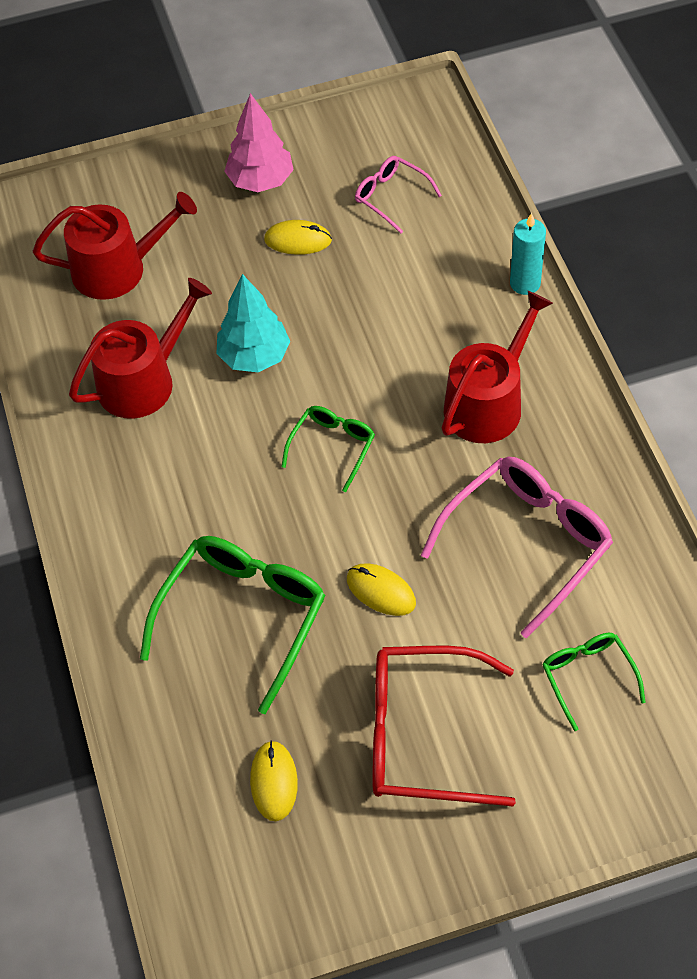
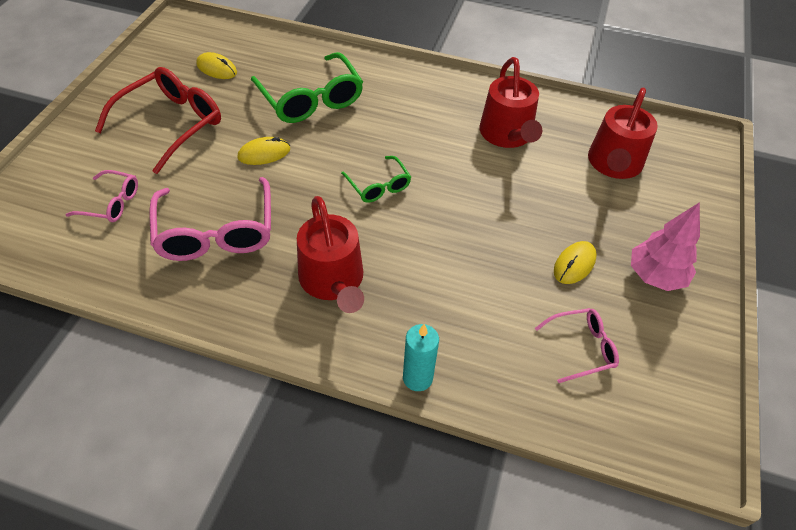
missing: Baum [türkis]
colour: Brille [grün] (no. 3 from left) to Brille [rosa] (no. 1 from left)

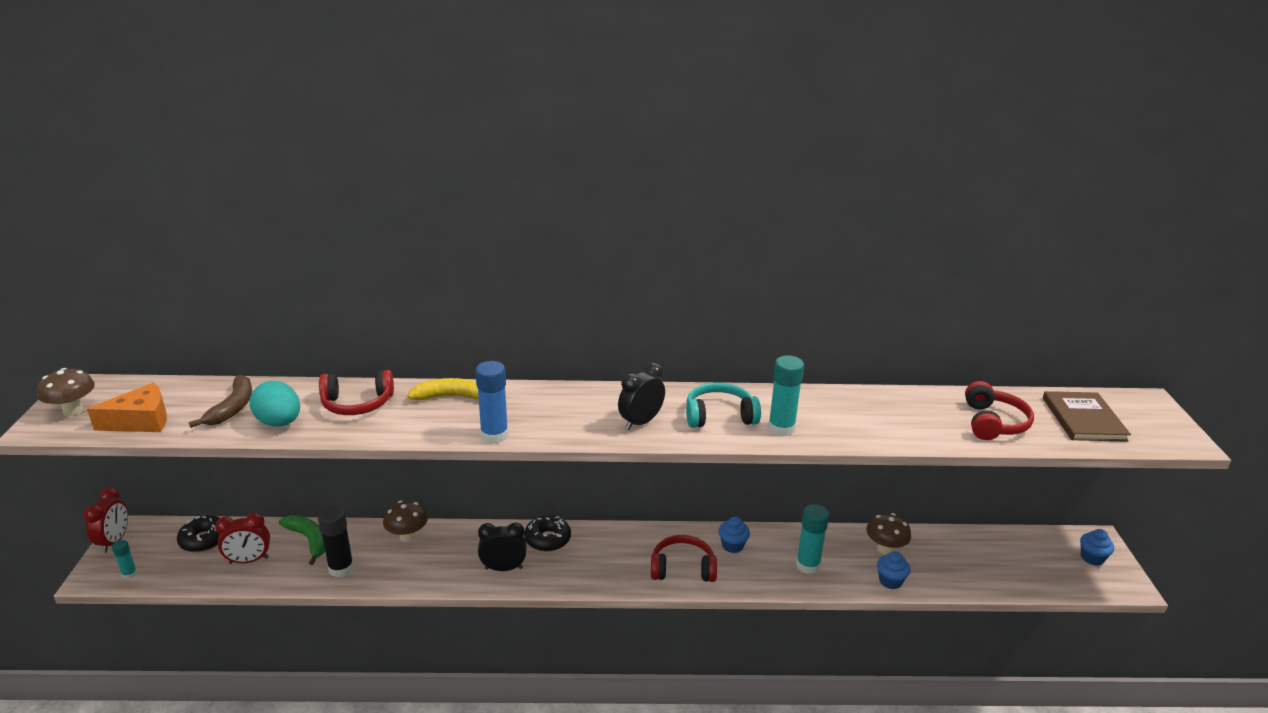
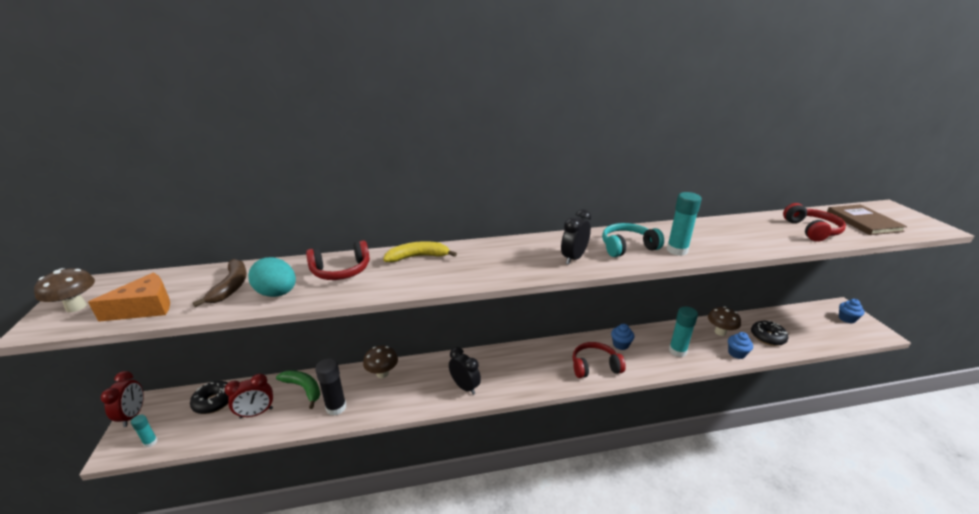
missing: Klebestift [blau]
relocated: Donut [schwarz] (no. 2 from left)
spun: Wecker [schwarz] (no. 1 from left) 60 degrees clockwise

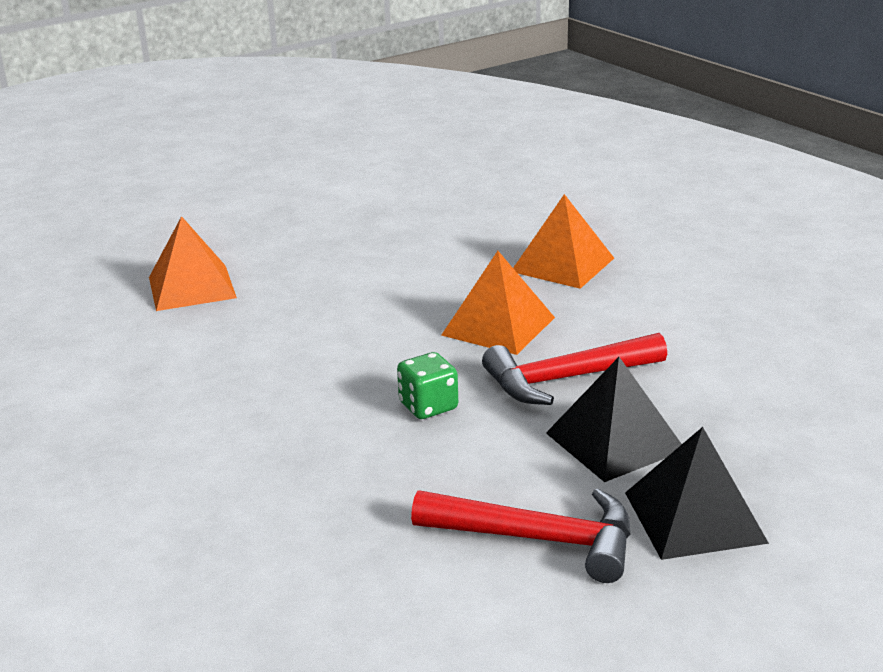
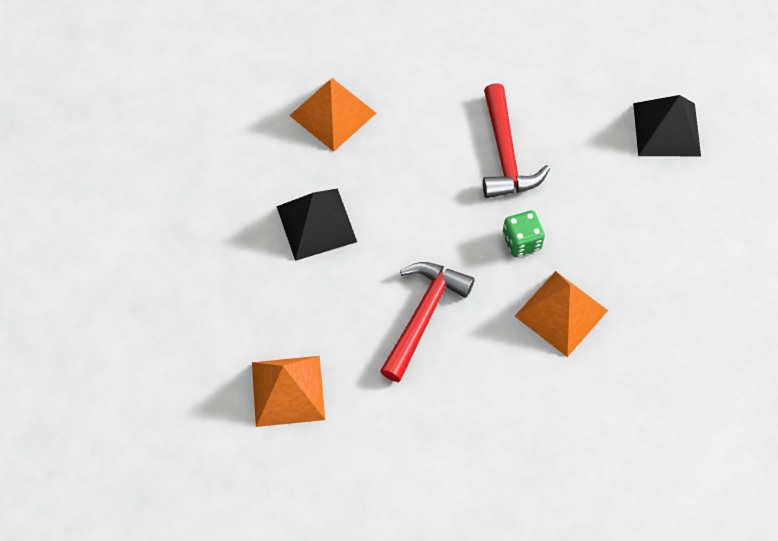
relocated: Hammer [rot] (no. 1 from left); Pyramide [orange] (no. 2 from left in the first image) to Pyramide [orange] (no. 3 from left); Pyramide [schwarz] (no. 1 from left)

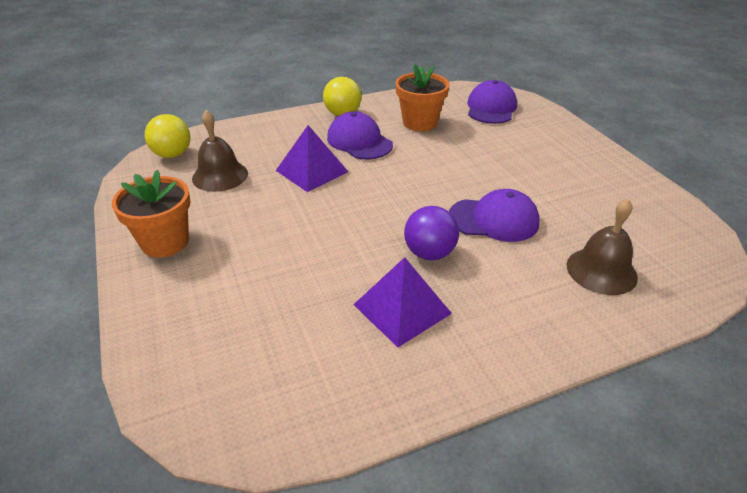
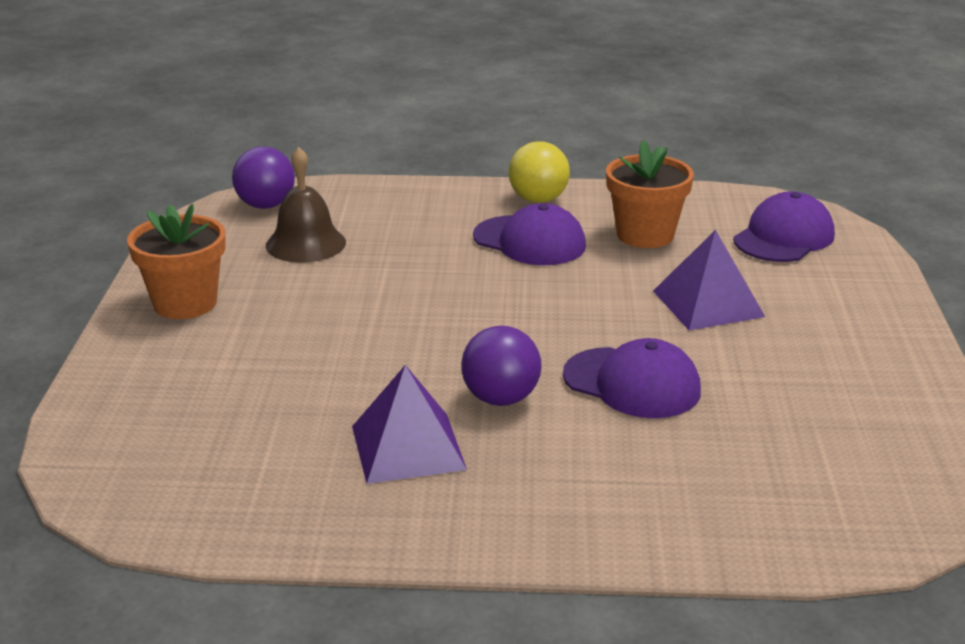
missing: Glocke [braun] (no. 2 from left)
relocated: Pyramide [lila] (no. 1 from left in the first image) to Pyramide [lila] (no. 2 from left)
colour: Ball [gelb] (no. 1 from left) to Ball [lila] (no. 1 from left)
spun: Kappe [lila] (no. 1 from left) 135 degrees clockwise

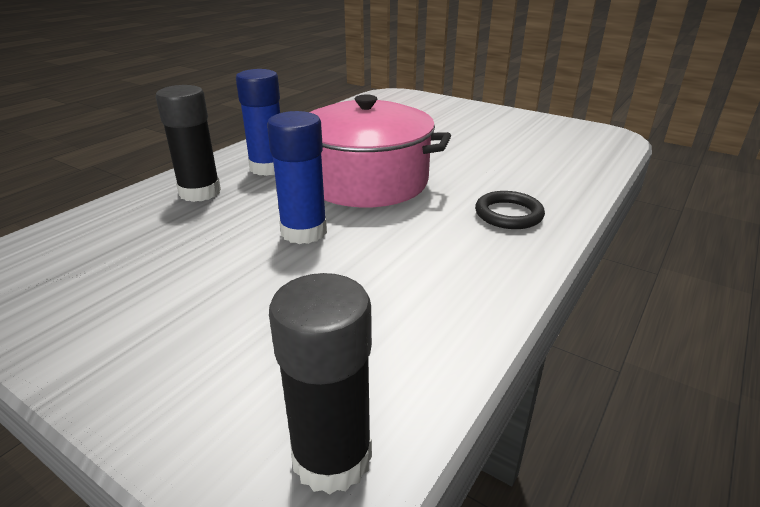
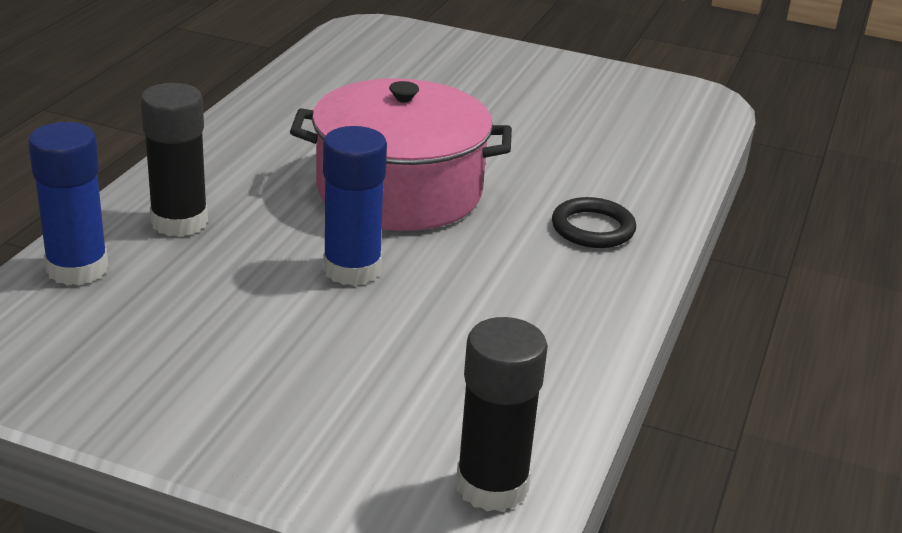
relocated: Klebestift [blau] (no. 1 from left)

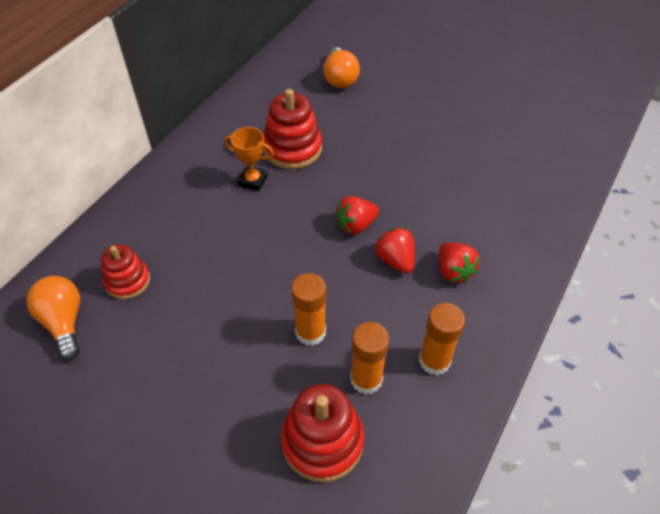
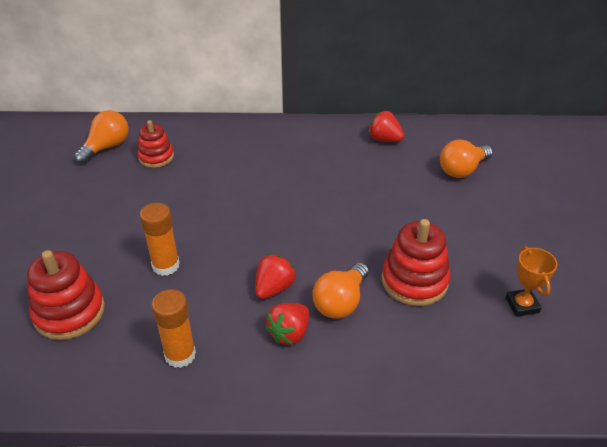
missing: Klebestift [orange] (no. 2 from left)
appeared: Glühbirne [orange] (no. 2 from left)
relocated: Pokal [orange]; Stapelspielzeug [rot] (no. 2 from left in the first image) to Stapelspielzeug [rot] (no. 3 from left); Erdbeere [rot] (no. 1 from left in the first image) to Erdbeere [rot] (no. 3 from left)

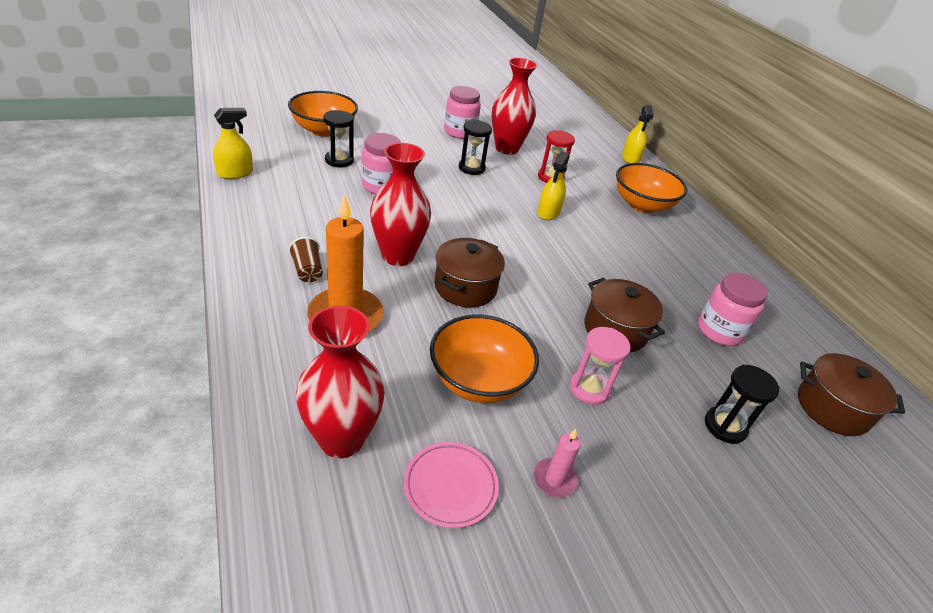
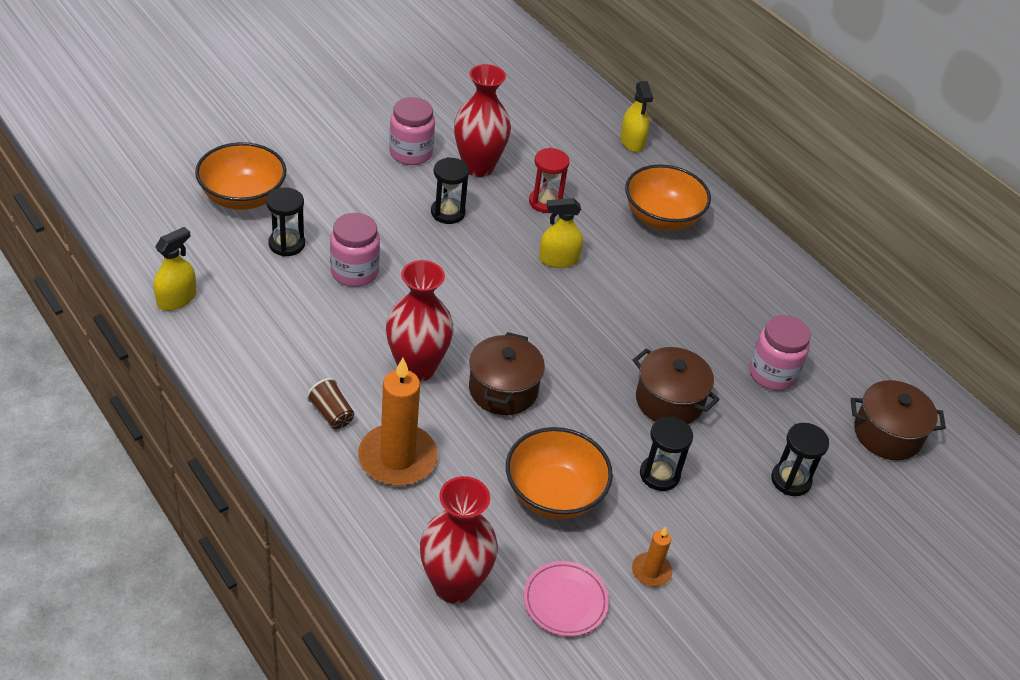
colour: Kerze [rosa] to Kerze [orange] (no. 2 from left); Sanduhr [rosa] to Sanduhr [schwarz] (no. 3 from left)
spun: Sprühflasche [gelb] (no. 2 from left) 75 degrees clockwise

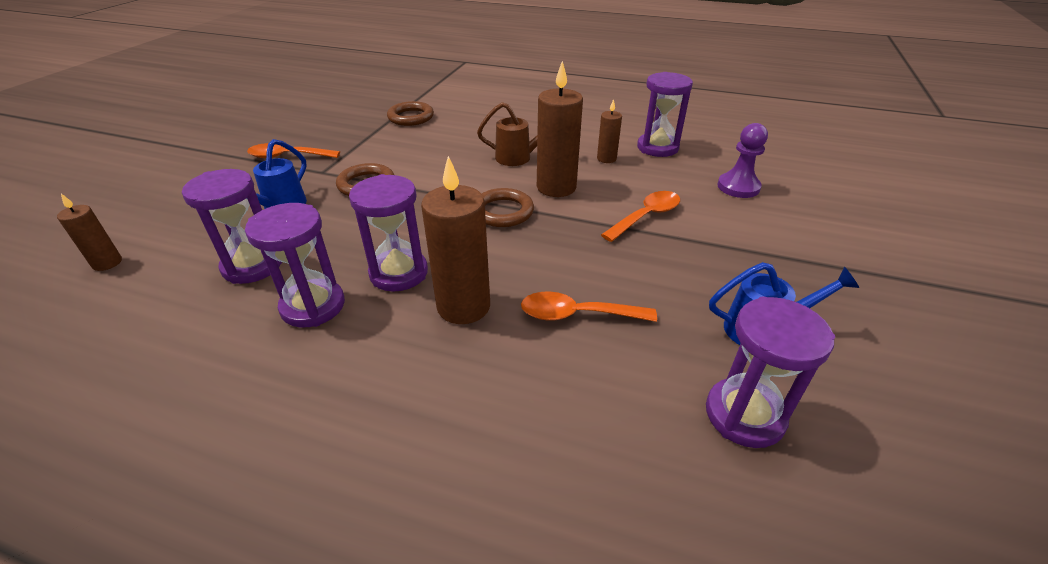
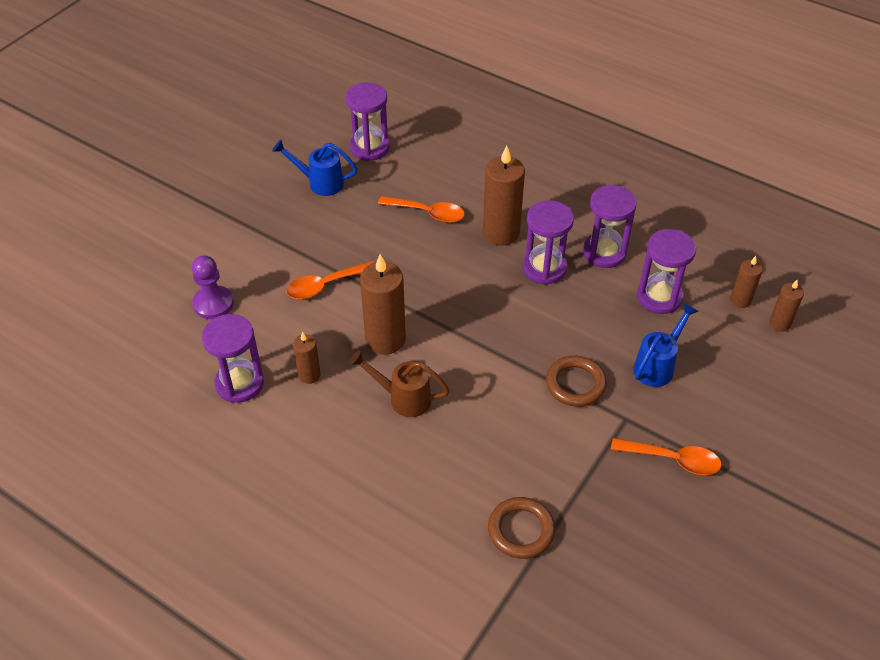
missing: Ring [braun] (no. 3 from left)
appeared: Kerze [braun] (no. 4 from left)

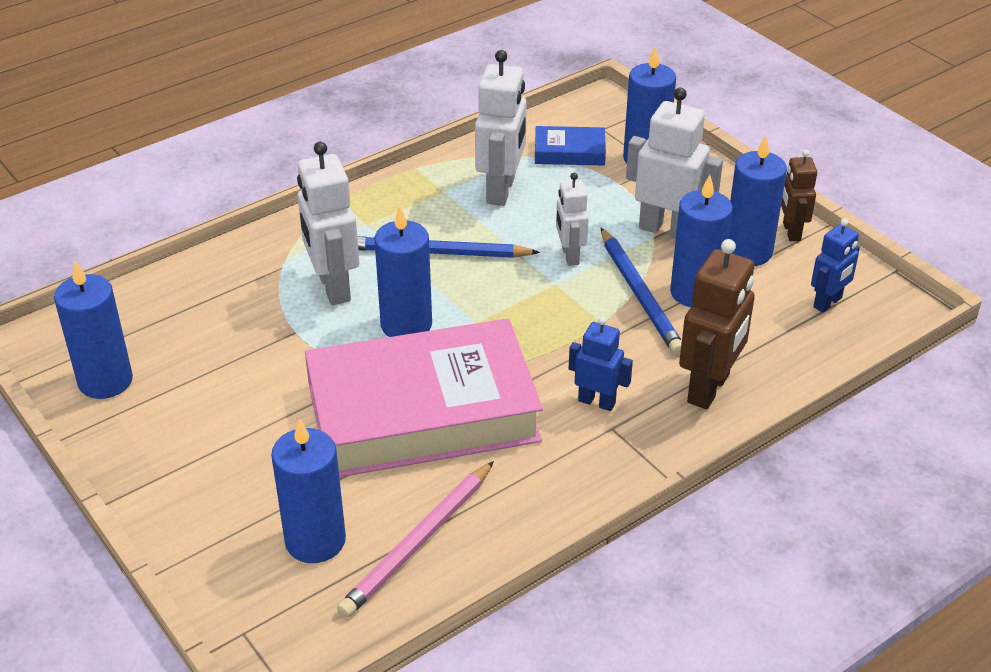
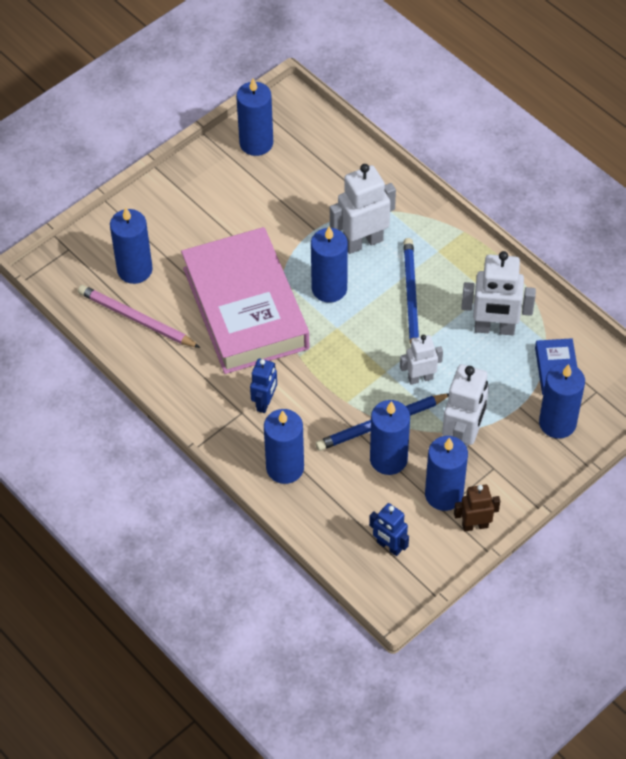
exchanged: Roboter [braun] (no. 1 from left) to Kerze [blau] (no. 3 from left)

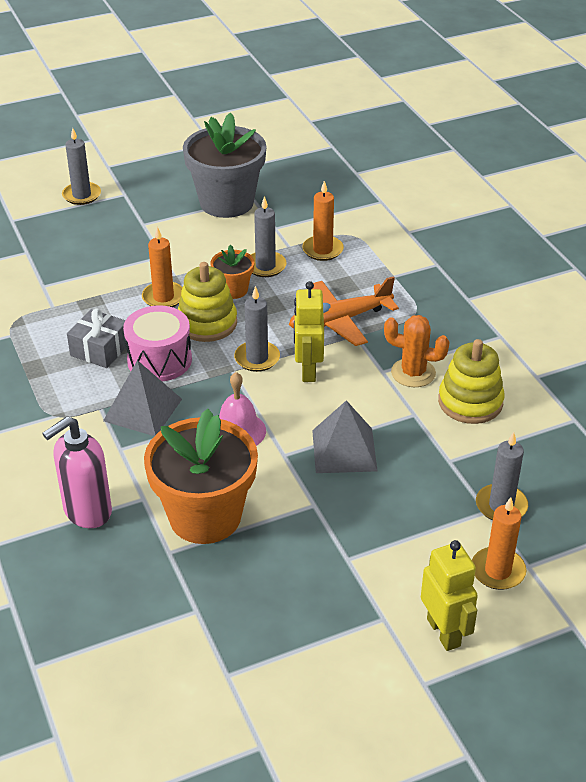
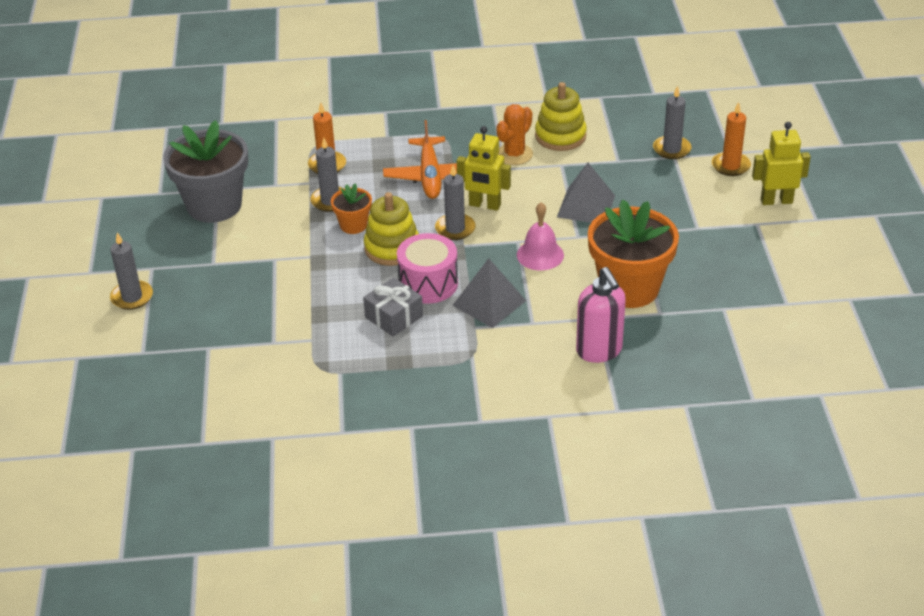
missing: Kerze [orange] (no. 1 from left)

